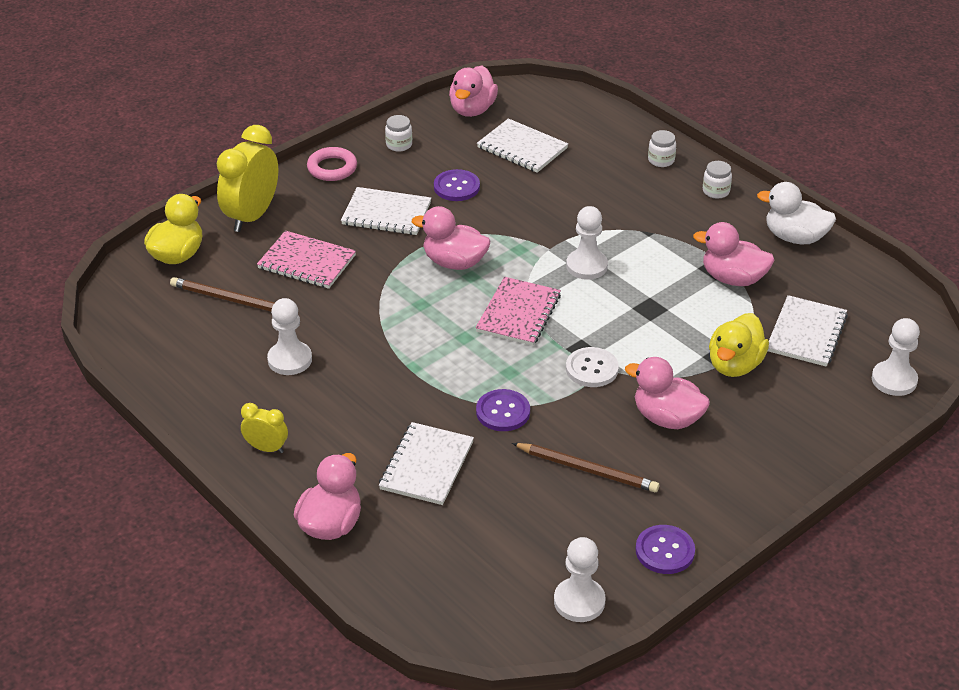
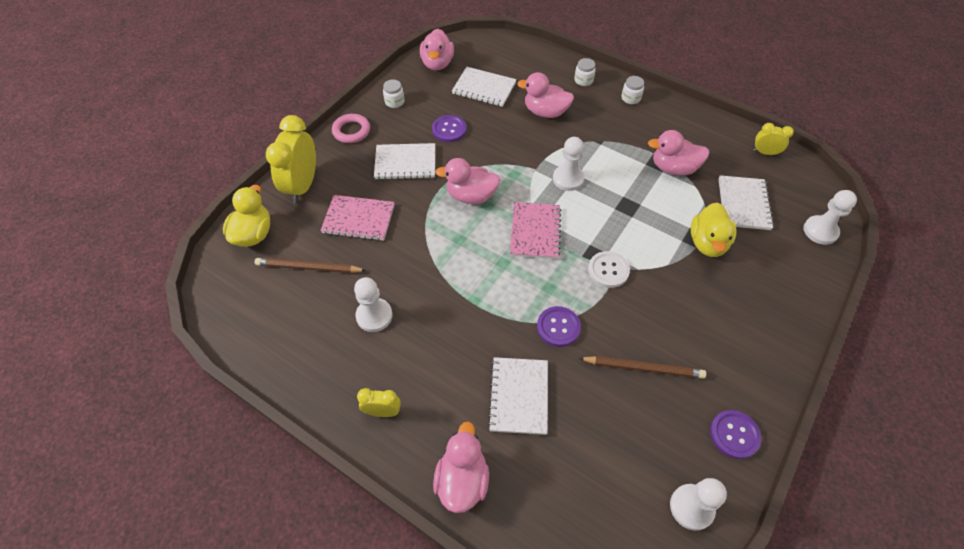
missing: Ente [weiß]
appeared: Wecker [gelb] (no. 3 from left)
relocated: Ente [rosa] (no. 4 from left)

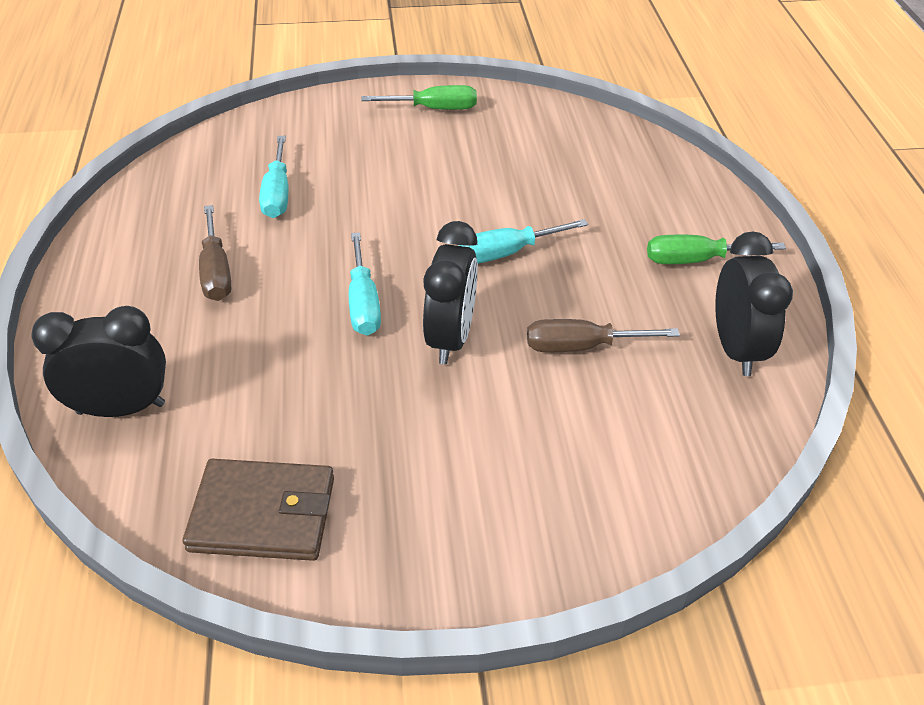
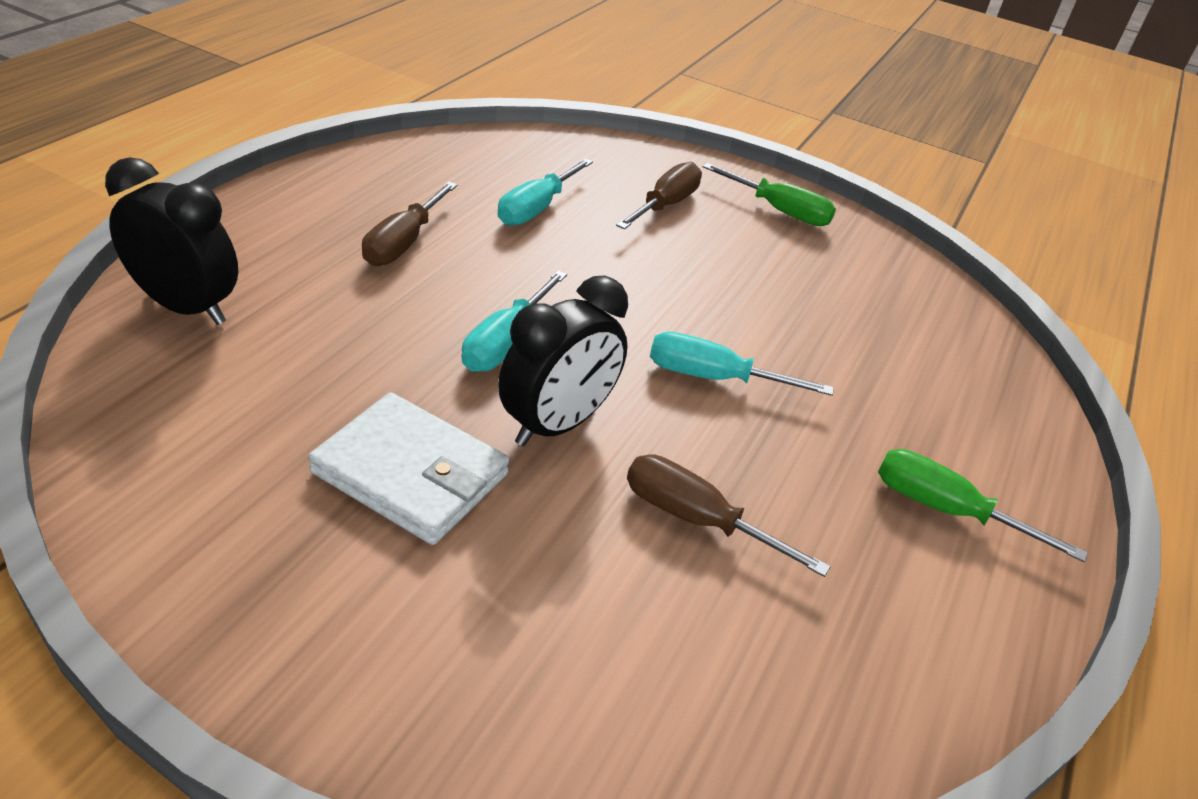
missing: Geldbörse [braun]; Wecker [schwarz] (no. 3 from left)
appeared: Geldbörse [weiß]; Schraubenzieher [braun] (no. 2 from left)

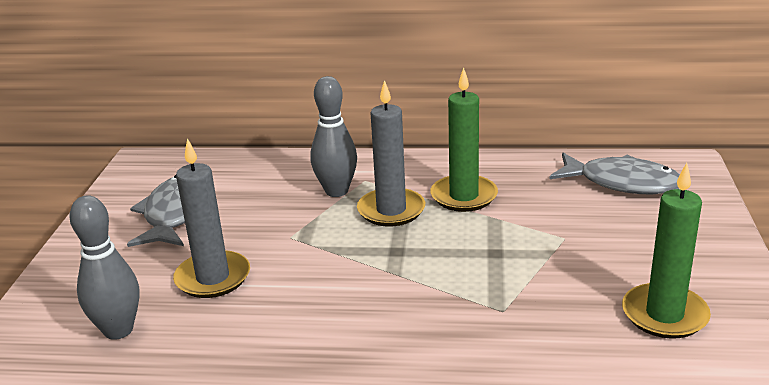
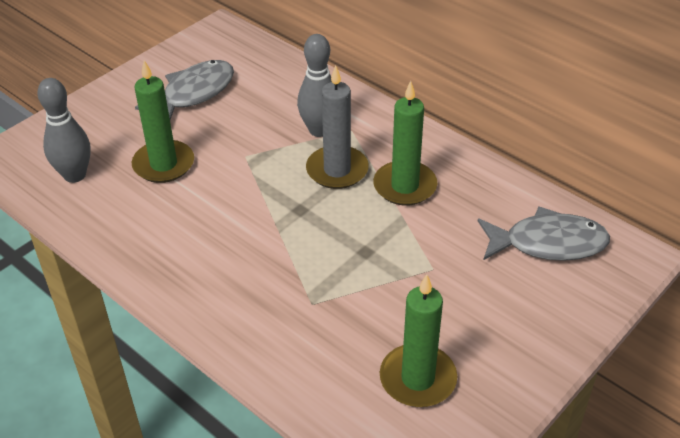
colour: Kerze [grau] (no. 1 from left) to Kerze [grün] (no. 1 from left)
spun: Fisch [grau] (no. 2 from left) 60 degrees counterclockwise

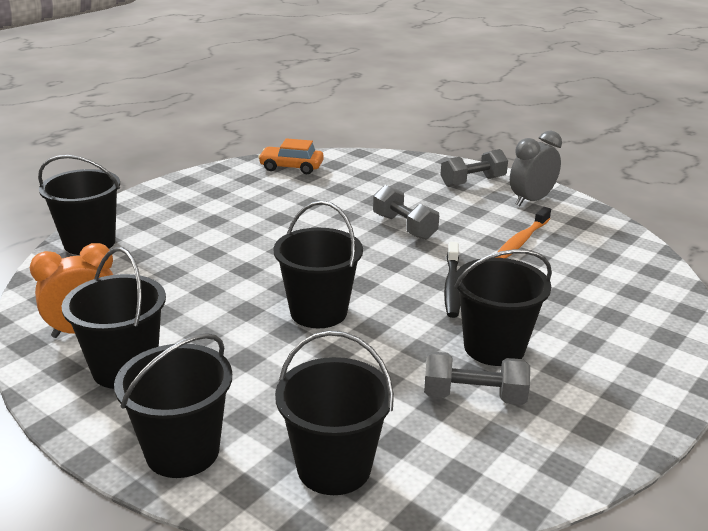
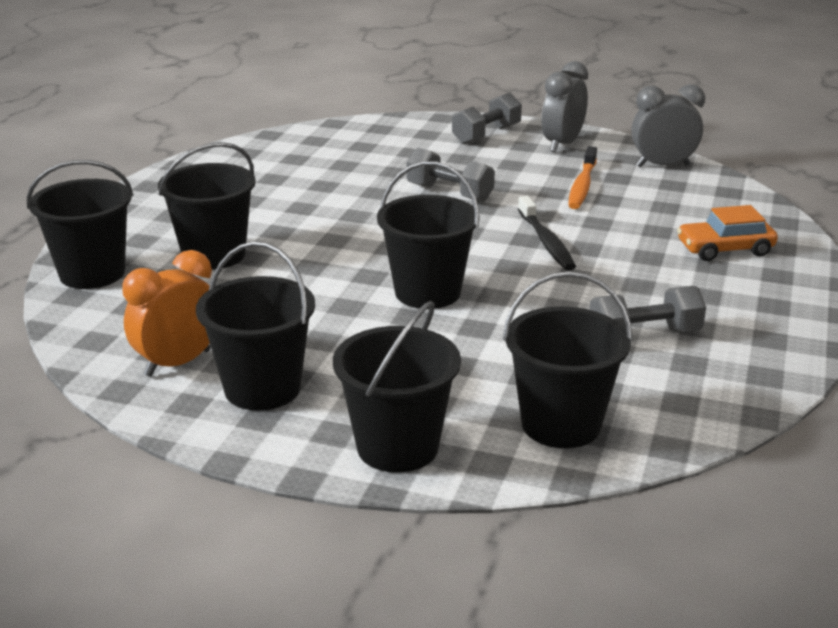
appeared: Wecker [grau] (no. 2 from left)
relocated: Auto [orange]; Eimer [schwarz] (no. 6 from left in the first image) to Eimer [schwarz] (no. 2 from left)

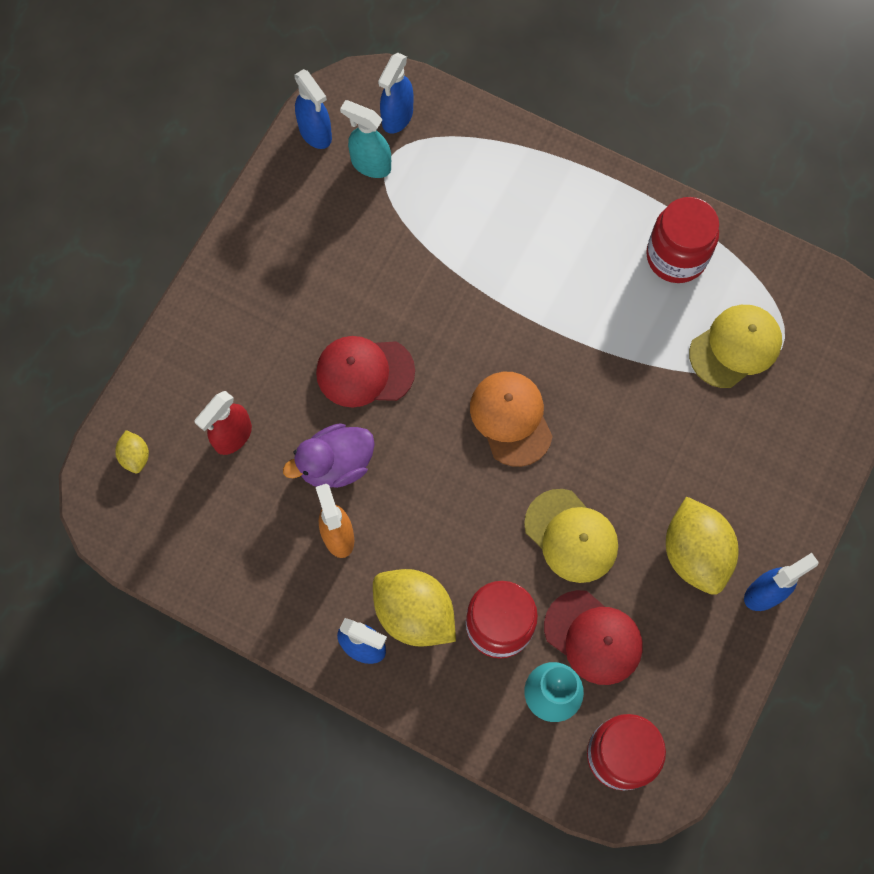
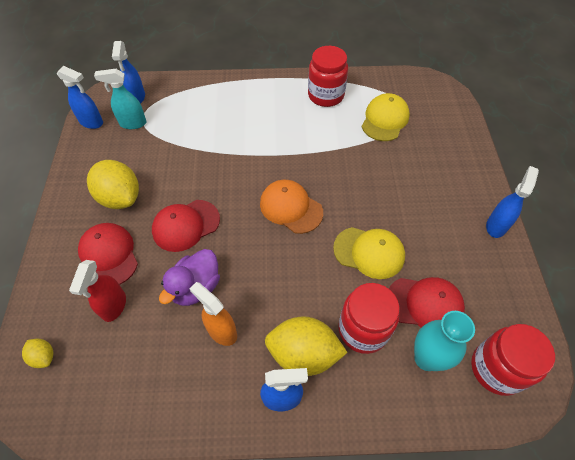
appeared: Kappe [rot] (no. 1 from left)
relocated: Zitrone [gelb] (no. 3 from left in the first image) to Zitrone [gelb] (no. 2 from left)

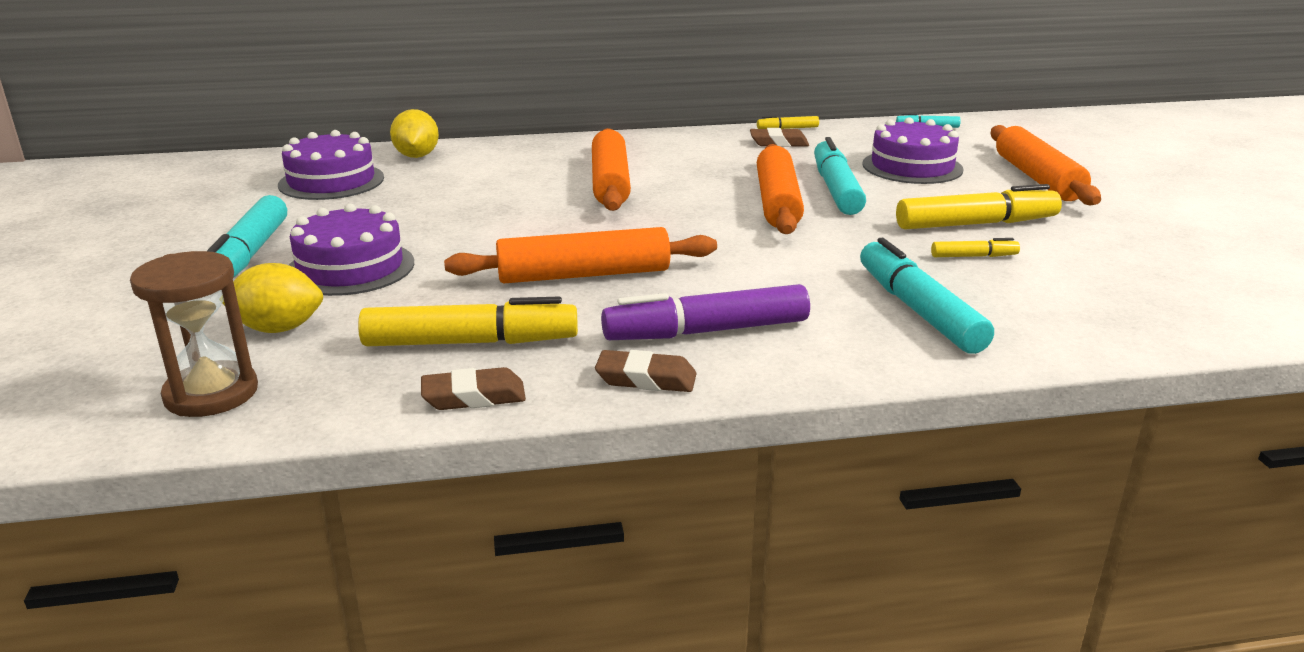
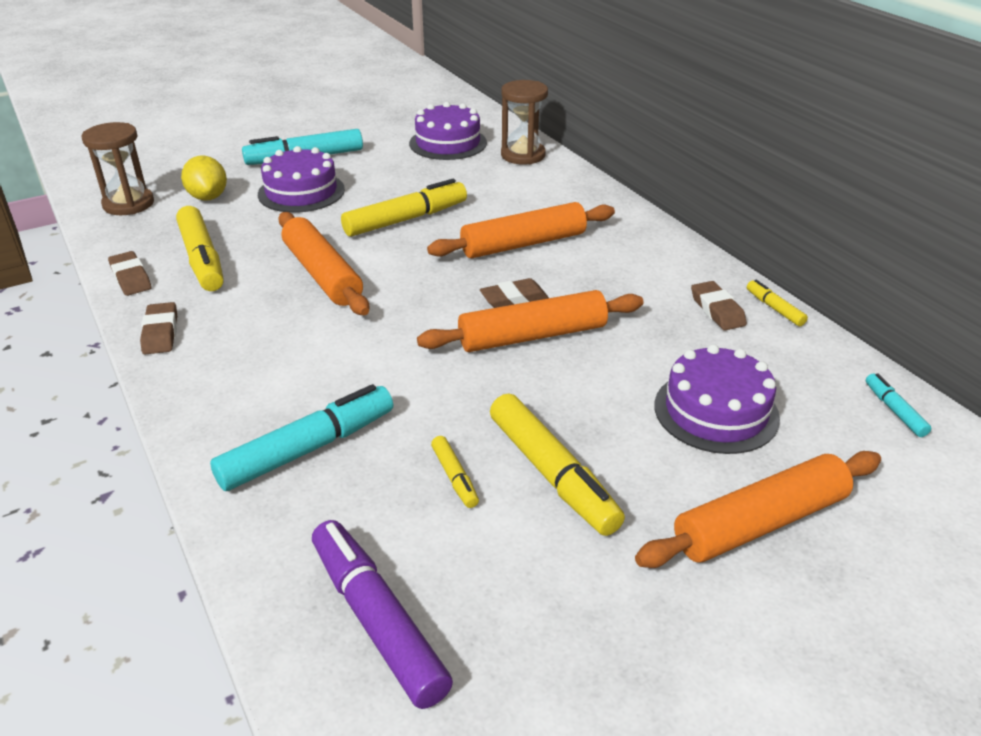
missing: Filzstift [türkis] (no. 2 from left)
appeared: Filzstift [gelb] (no. 2 from left); Radiergummi [braun] (no. 3 from left)
relocated: Filzstift [lila]
exchanged: Zitrone [gelb] (no. 2 from left) to Sanduhr [braun] (no. 2 from left)

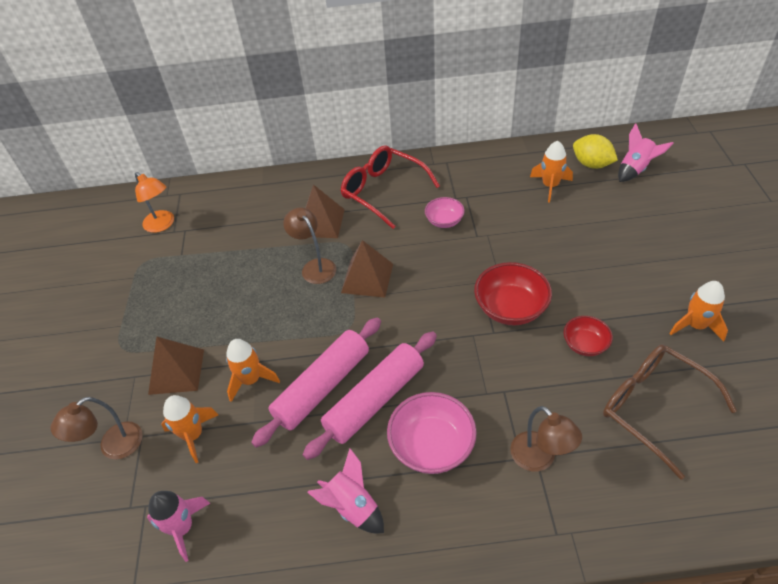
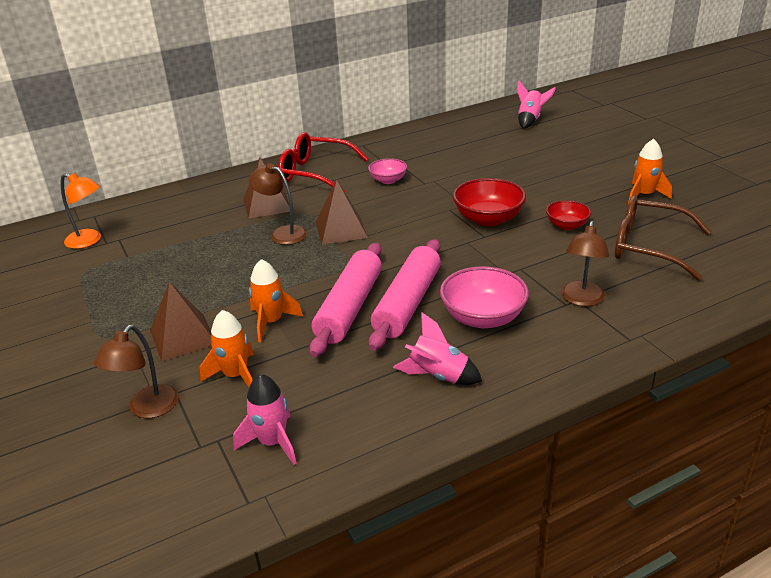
missing: Rakete [orange] (no. 3 from left); Zitrone [gelb]
spun: Lampe [braun] (no. 3 from left) 75 degrees clockwise

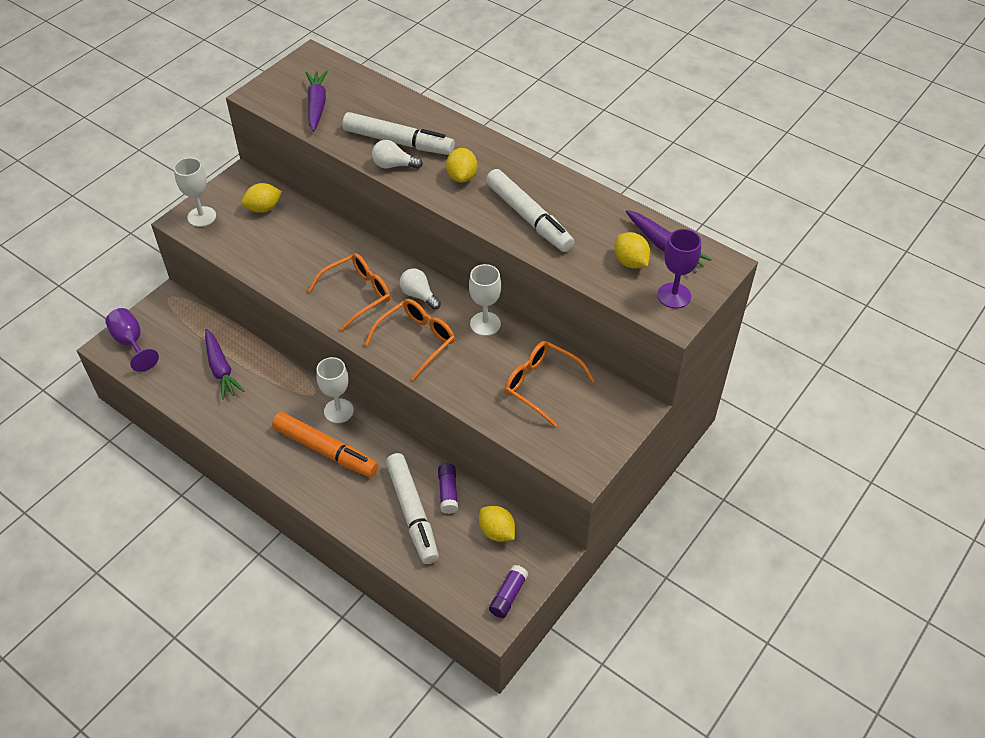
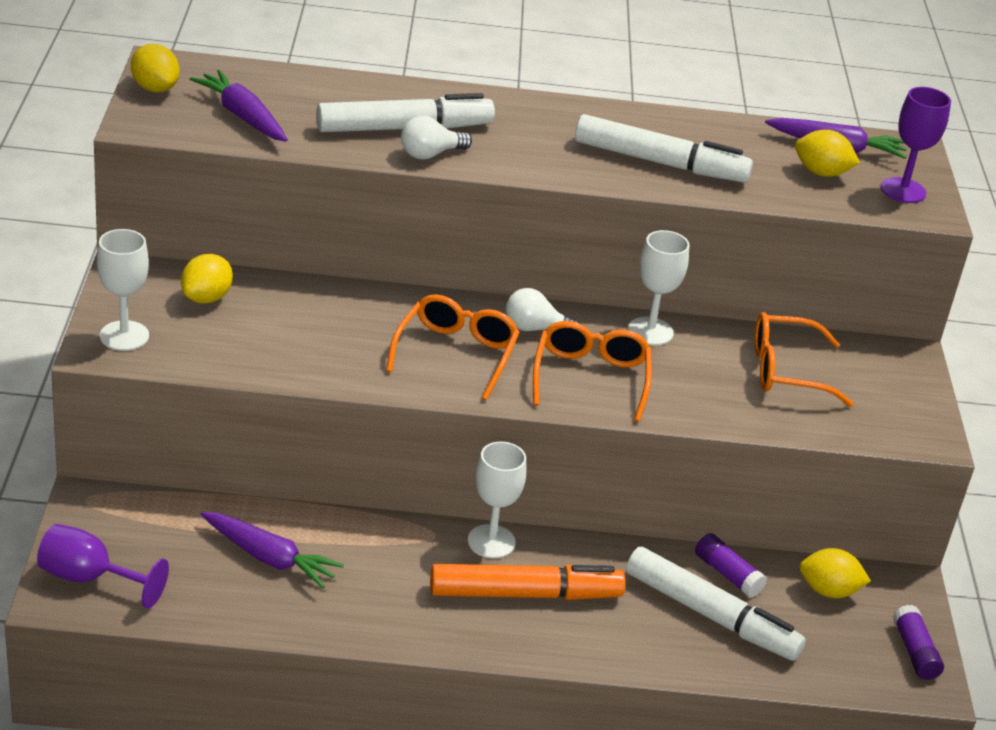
relocated: Zitrone [gelb] (no. 2 from left in the first image) to Zitrone [gelb] (no. 1 from left)

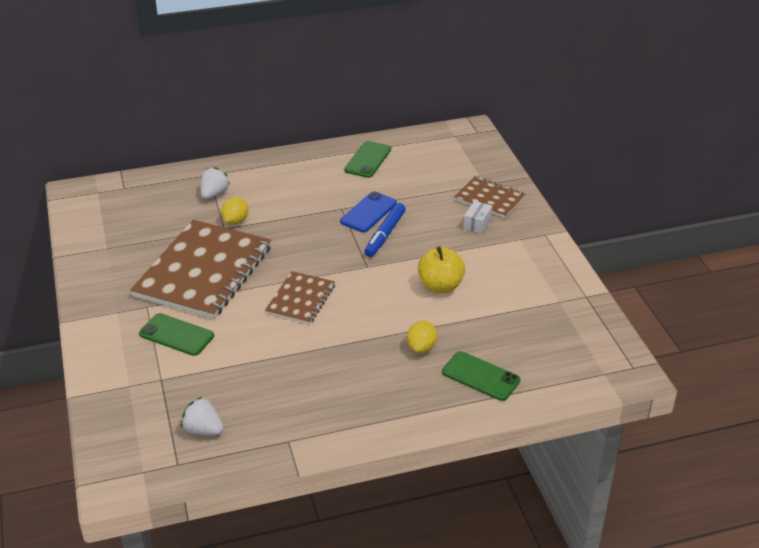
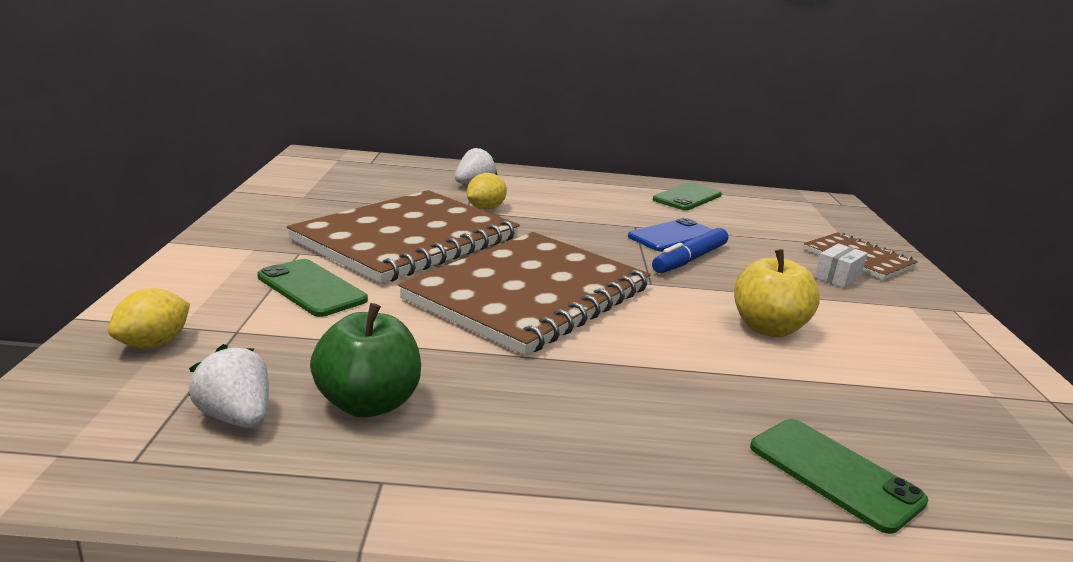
appeared: Apfel [grün]
relocated: Zitrone [gelb] (no. 2 from left in the first image) to Zitrone [gelb] (no. 1 from left)
size: Notizbuch [braun] (no. 2 from left) x1.95

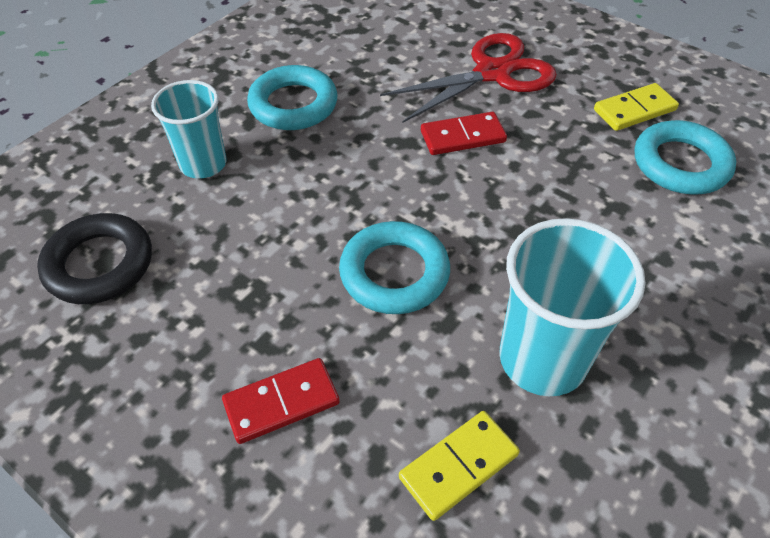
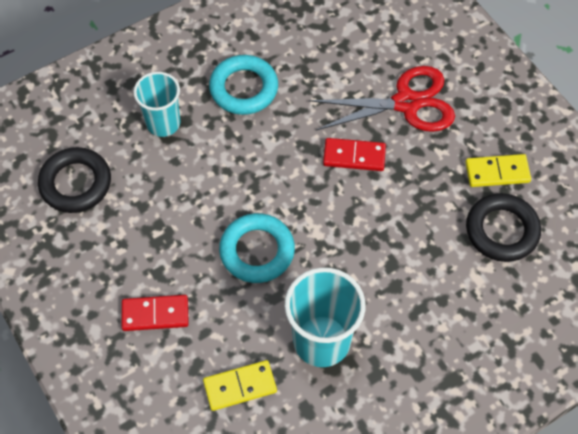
colour: Ring [türkis] (no. 3 from left) to Ring [schwarz] (no. 2 from left)

